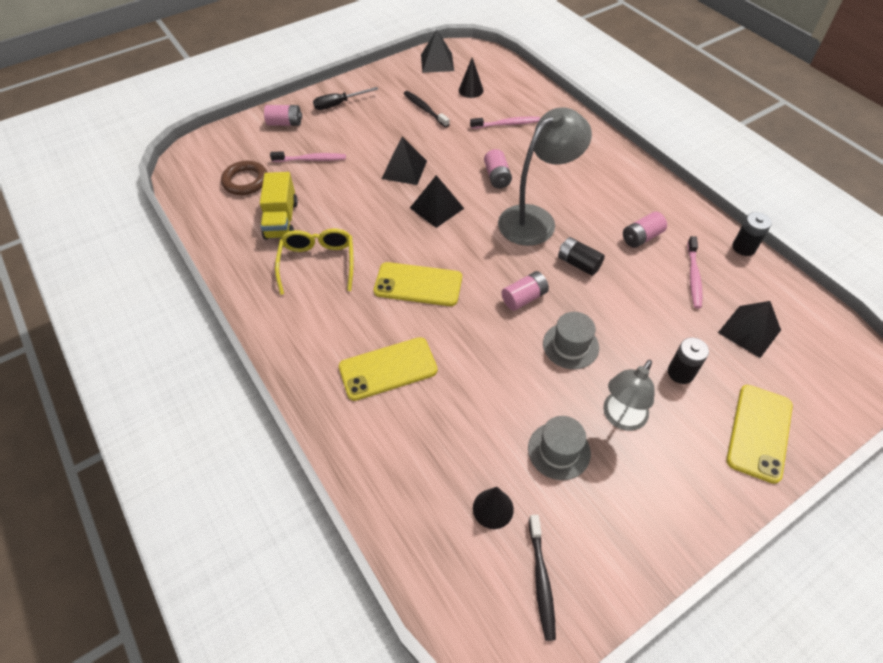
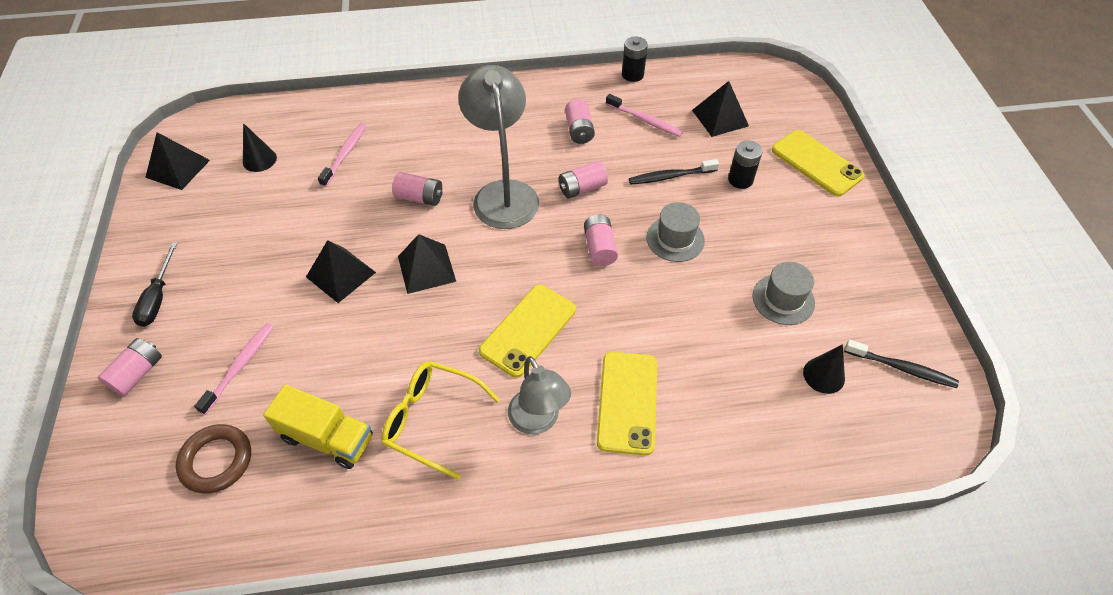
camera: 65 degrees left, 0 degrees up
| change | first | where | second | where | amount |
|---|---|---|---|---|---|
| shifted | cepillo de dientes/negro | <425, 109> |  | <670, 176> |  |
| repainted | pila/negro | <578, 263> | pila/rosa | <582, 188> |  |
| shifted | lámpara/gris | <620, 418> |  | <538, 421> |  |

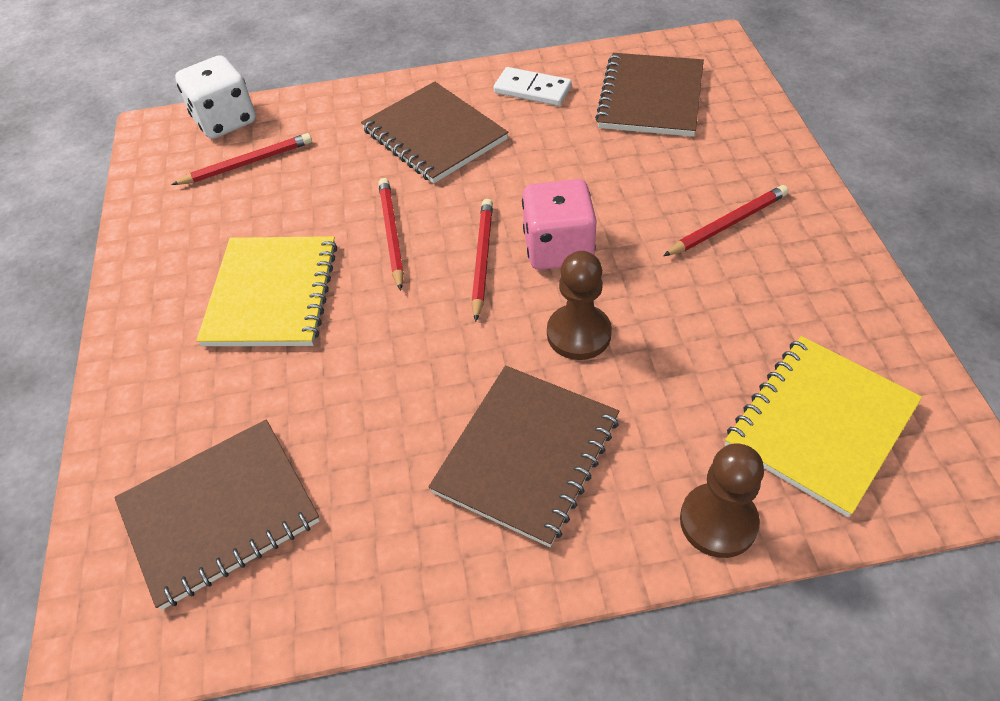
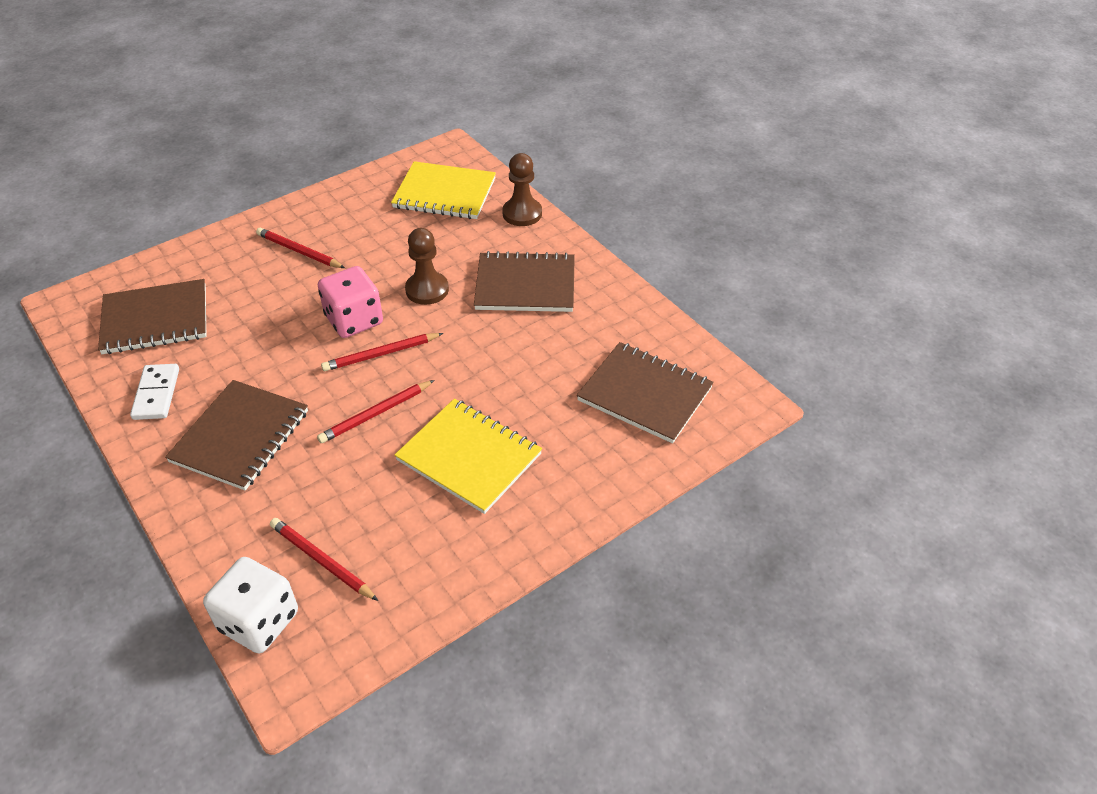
camera: 120 degrees left, 5 degrees down
| change | first | where | second | where | amount |
|---|---|---|---|---|---|
| rotated | cuaderno/amarillo | <272, 294> |  | <469, 457> | 60 degrees clockwise |

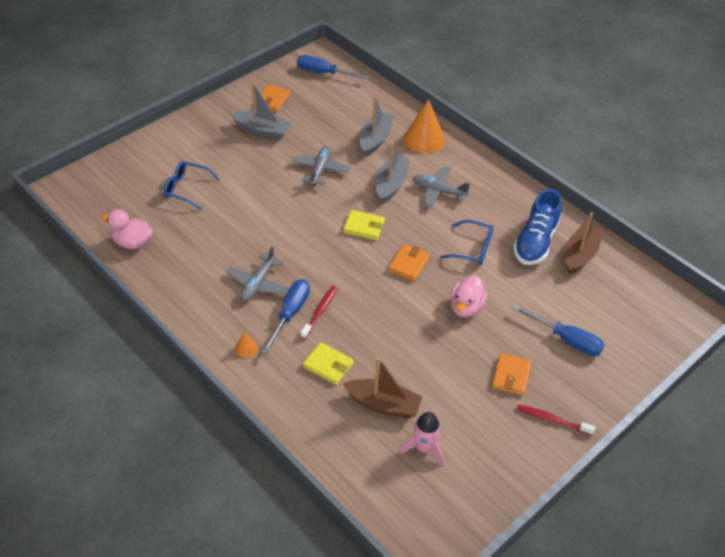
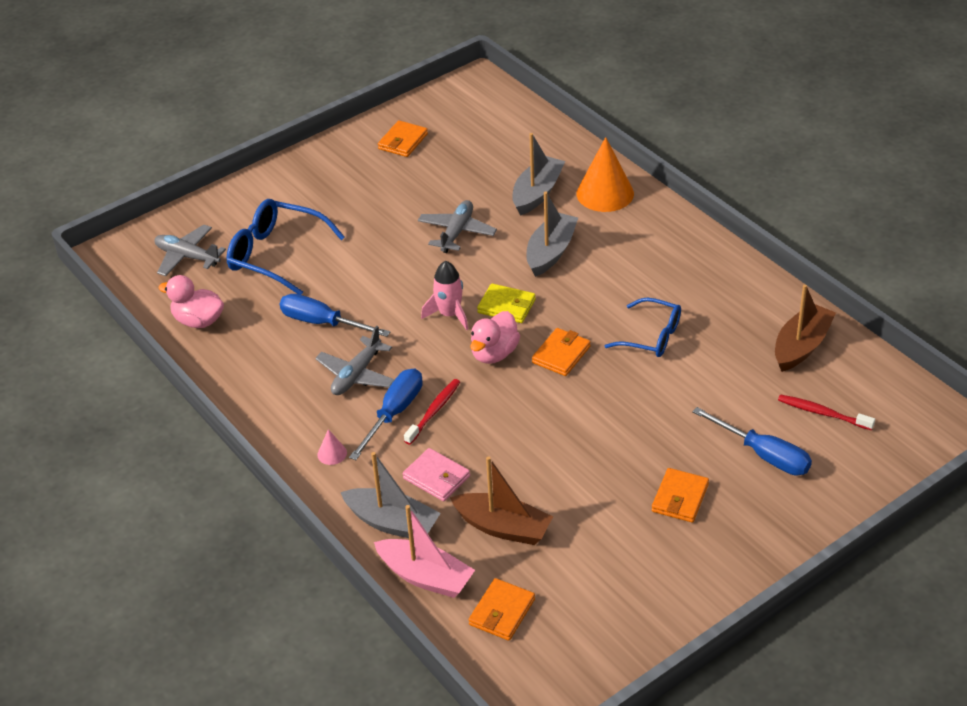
camera: 10 degrees right, 5 degrees down
| change | first | where | second | where | amount |
|---|---|---|---|---|---|
| shifted | destornillador/azul | <324, 73> |  | <322, 323> |  |
| shifted | barco/gris | <262, 131> |  | <392, 523> |  |
| scaled | gafas/azul | <186, 189> |  | <276, 255> | x1.52 |
| shifted | avión/gris | <438, 191> |  | <187, 257> |  |
| gone | zapato/azul | <535, 242> |  |  |  |
| shifted | pato/rosa | <465, 307> |  | <494, 353> |  |
| repainted | cono/naranja | <246, 348> | cono/rosa | <332, 453> |  |
| repainted | cartera/amarillo | <328, 365> | cartera/rosa | <436, 477> |  |
| shifted | cepillo de dientes/rojo | <552, 420> |  | <823, 413> |  |
| shifted | cohete/rosa | <424, 448> |  | <449, 314> |  |
| new |  |  | barco/rosa | <425, 577> |  |
| new |  |  | cartera/naranja | <502, 612> |  |

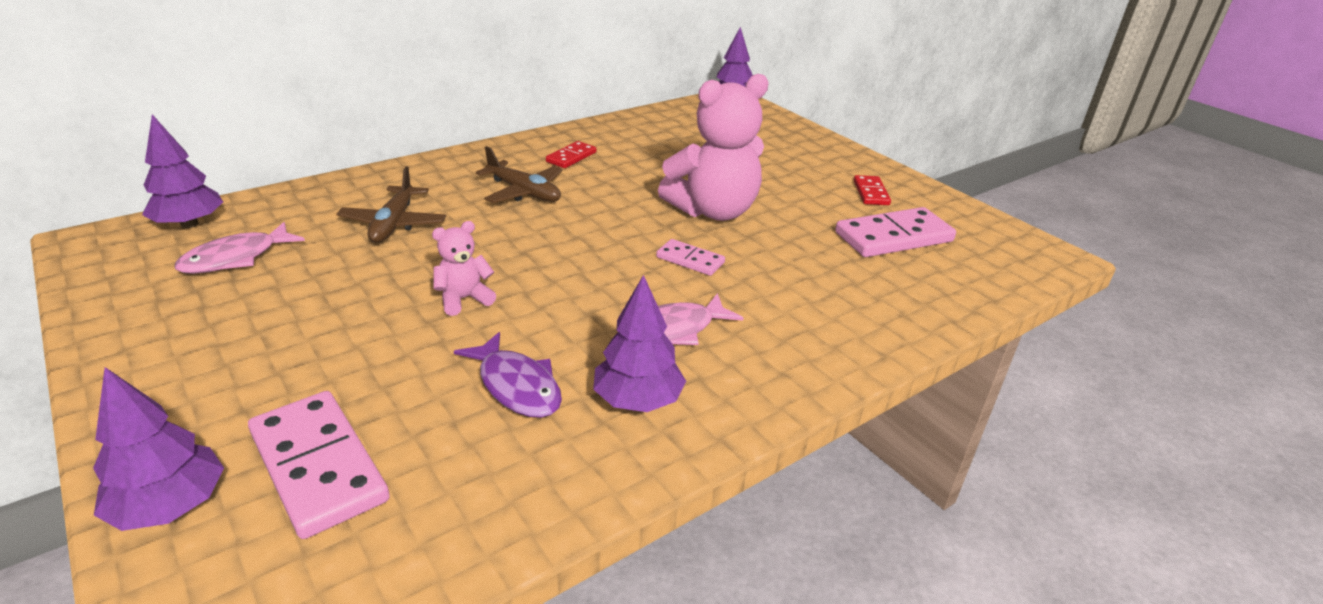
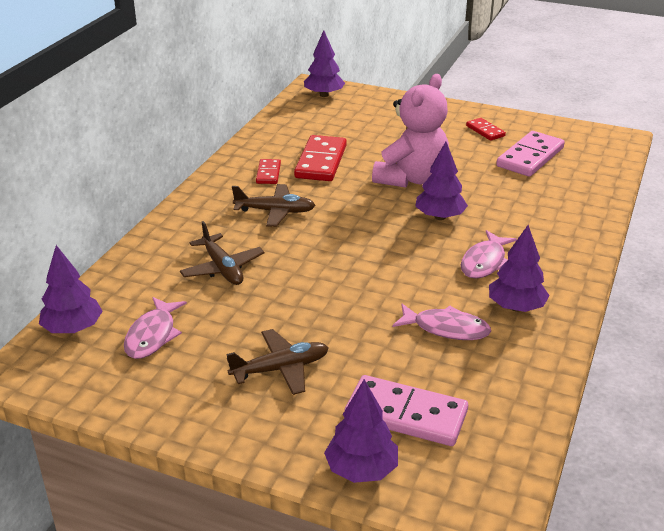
camera: 30 degrees left, 0 degrees up
| change | first | where | second | where | amount |
|---|---|---|---|---|---|
| gone | osito/rosa | <464, 299> |  |  |  |
| swapped | ficha de dominó/rosa | <690, 260> | árbol/morado | <440, 217> |  |
| repainted | pez/morado | <516, 386> | pez/rosa | <446, 328> |  |
| new |  |  | ficha de dominó/rojo | <321, 162> |  |
| new |  |  | avión/marrón | <281, 369> |  |

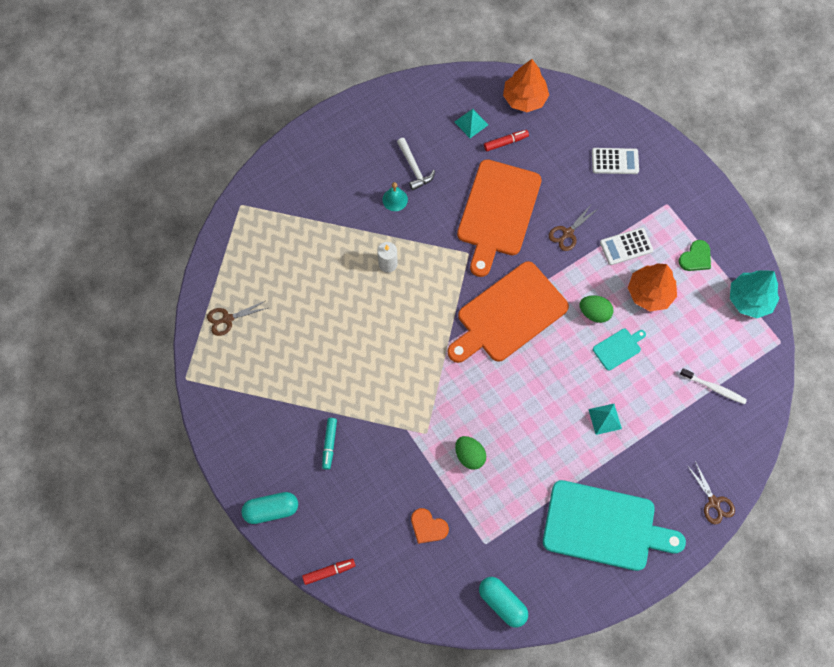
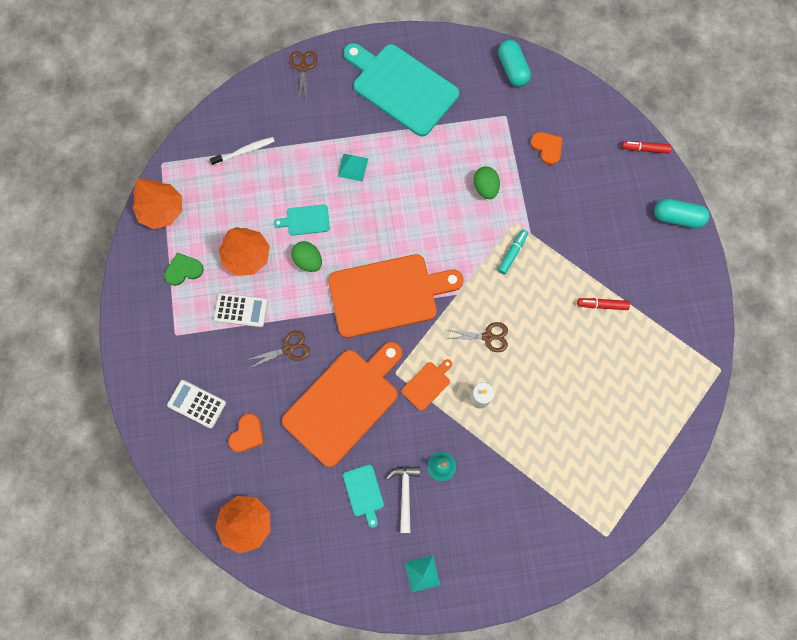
camera: 155 degrees left, 5 degrees up
| change | first | where | second | where | amount |
|---|---|---|---|---|---|
| shifted | pirámide/turquesa | <471, 123> |  | <422, 573> |  |
| shifted | rotulador/rojo | <505, 142> |  | <602, 305> |  |
| repainted | árbol/turquesa | <750, 299> | árbol/naranja | <162, 210> |  |
| shifted | tijeras/marrón | <227, 319> |  | <488, 336> |  |
| rotated | cepillo de dientes/blanco | <714, 388> |  | <244, 151> | 105 degrees clockwise |
| shifted | rotulador/turquesa | <329, 444> |  | <512, 253> |  |
| new |  |  | tabla de cortar/naranja | <427, 384> |  |
| new |  |  | corazón/naranja | <247, 434> |  |
| new |  |  | tabla de cortar/turquesa | <364, 492> |  |

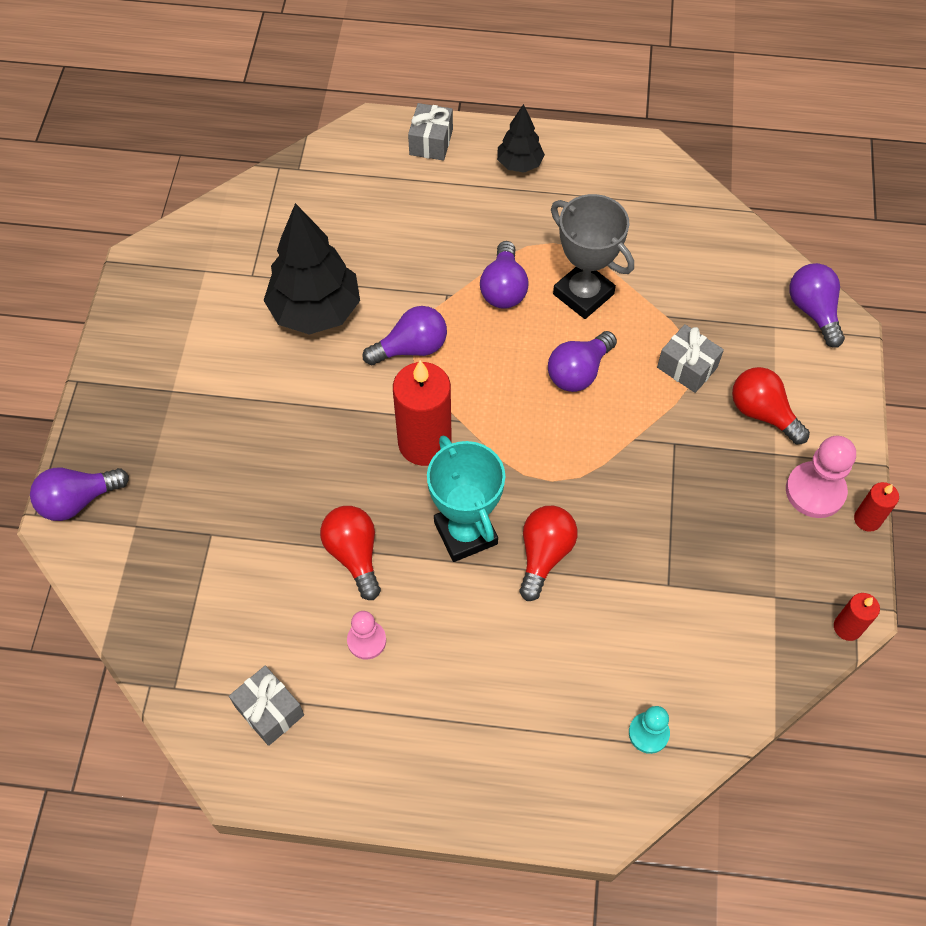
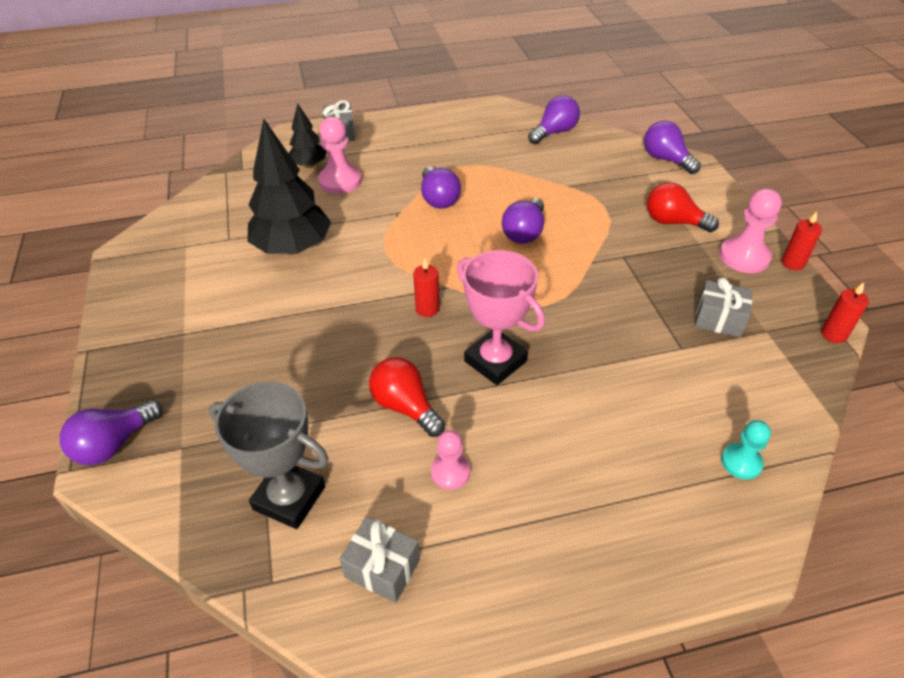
camera: 20 degrees left, 15 degrees down
| change | first | where | second | where | amount |
|---|---|---|---|---|---|
| shifted | árbol/negro | <519, 164> |  | <309, 165> |  |
| shifted | trofeo/gris | <583, 294> |  | <289, 498> |  |
| shifted | bombilla/morado | <411, 348> |  | <554, 132> |  |
| shifted | regalo/gris | <687, 367> |  | <719, 319> |  |
| scaled | vela/rojo | <424, 443> |  | <427, 309> | x0.50 |
| repainted | trofeo/turquesa | <465, 533> | trofeo/rosa | <495, 361> |  |
| gone | bombilla/rojo | <544, 555> |  |  |  |
| new |  |  | peón/rosa | <340, 181> |  |

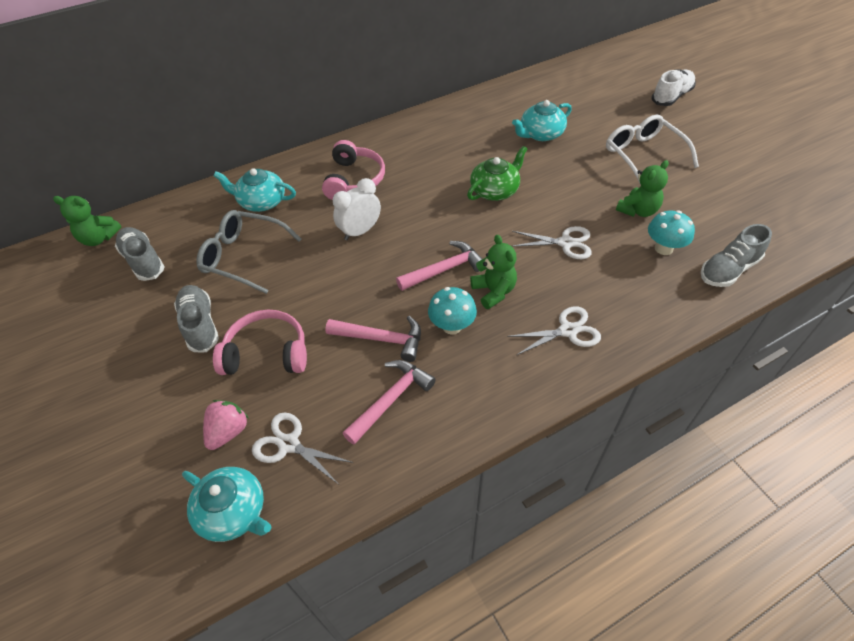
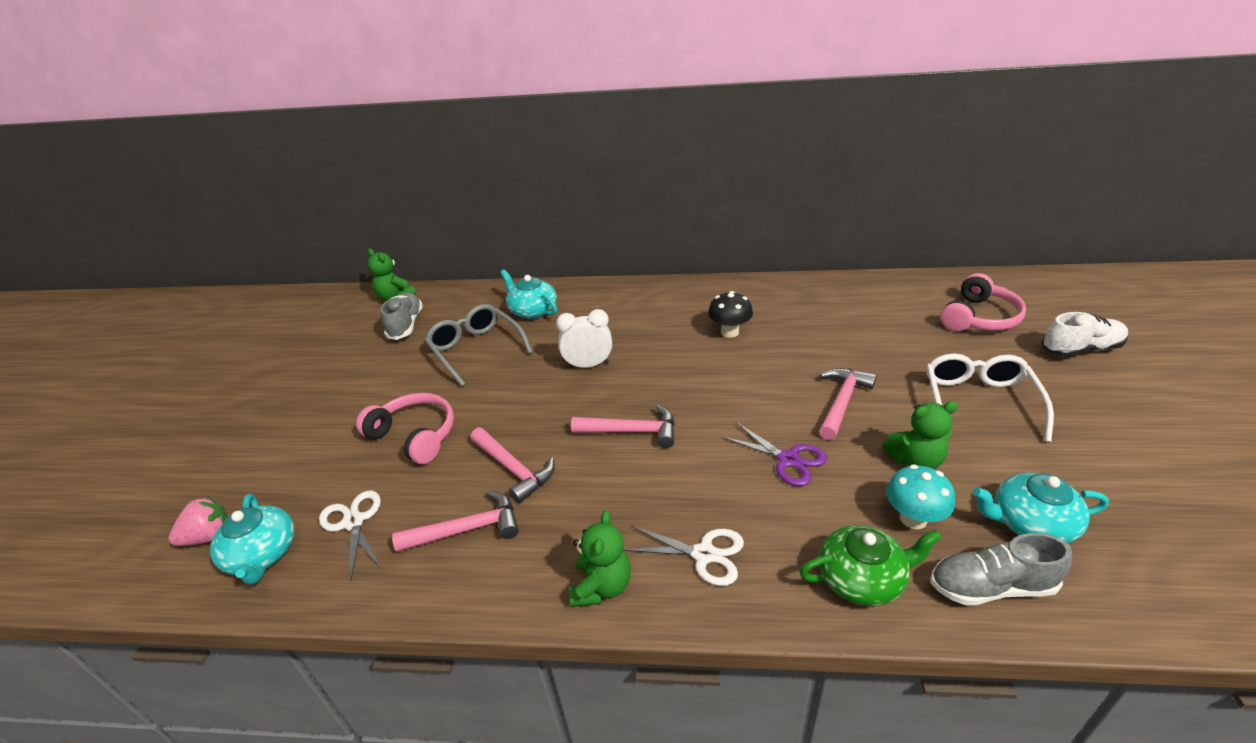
camera: 35 degrees right, 15 degrees down
| change | first | where | second | where | amount |
|---|---|---|---|---|---|
| shifted | tetera/turquesa | <540, 134> |  | <1030, 523> |  |
| shifted | auriculares/rosa | <354, 180> |  | <979, 317> |  |
| shifted | tetera/verde | <495, 190> |  | <862, 578> |  |
| repainted | tijeras/blanco | <565, 243> | tijeras/morado | <788, 459> |  |
| shifted | osito/verde | <493, 291> |  | <602, 586> |  |
| gone | zapato/gris | <200, 325> |  |  |  |
| gone | seta/turquesa | <452, 326> |  |  |  |
| shifted | fresa/rosa | <228, 432> |  | <209, 536> |  |
| new |  |  | seta/negro | <729, 332> |  |
| new |  |  | martillo/rosa | <842, 402> |  |

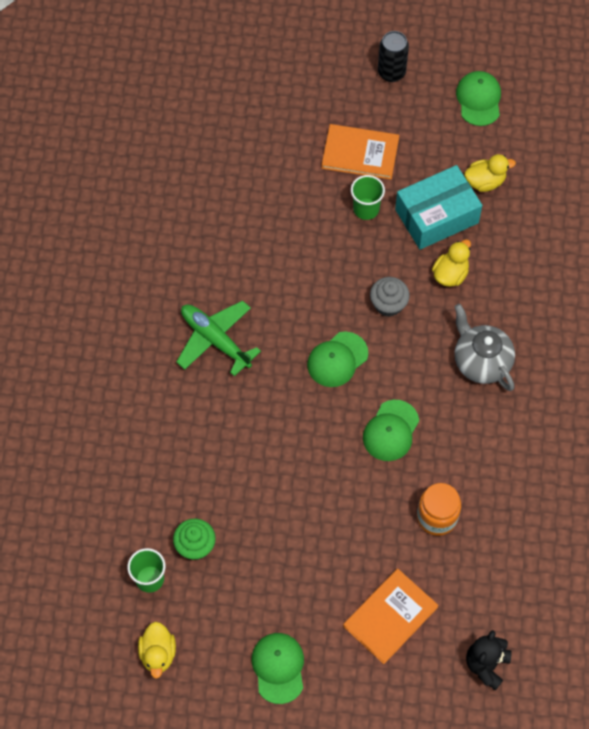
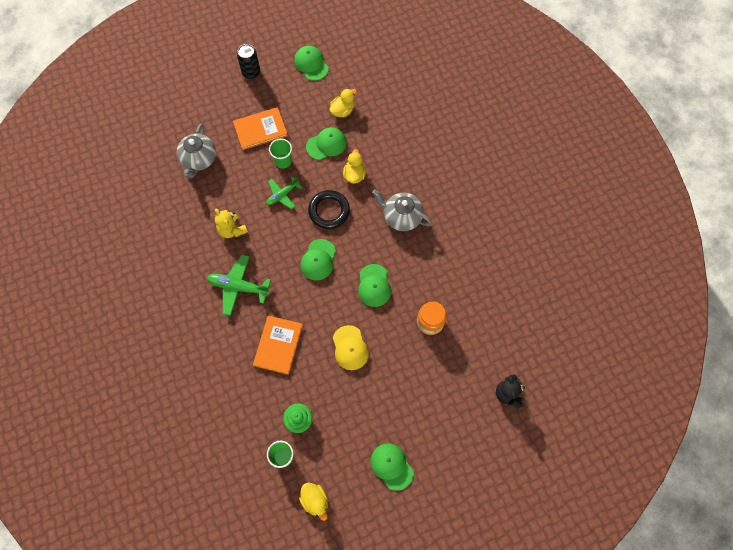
camera: 30 degrees left, 5 degrees up
| change | first | where | second | where | amount |
|---|---|---|---|---|---|
| swapped | caja/turquesa | <436, 216> | gorra/verde | <326, 144> |  |
| swapped | magdalena/gris | <388, 304> | anillo/negro | <329, 211> |  |
| shifted | libro/naranja | <390, 616> |  | <278, 345> |  |
| new |  |  | tetera/gris | <199, 159> |  |
| new |  |  | avión/verde | <282, 195> |  |
| new |  |  | osito/amarillo | <232, 230> |  |
| new |  |  | gorra/amarillo | <350, 348> |  |

